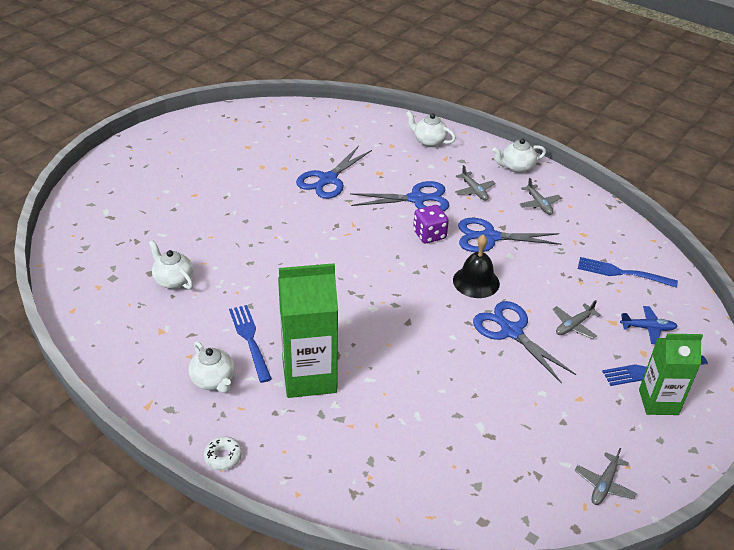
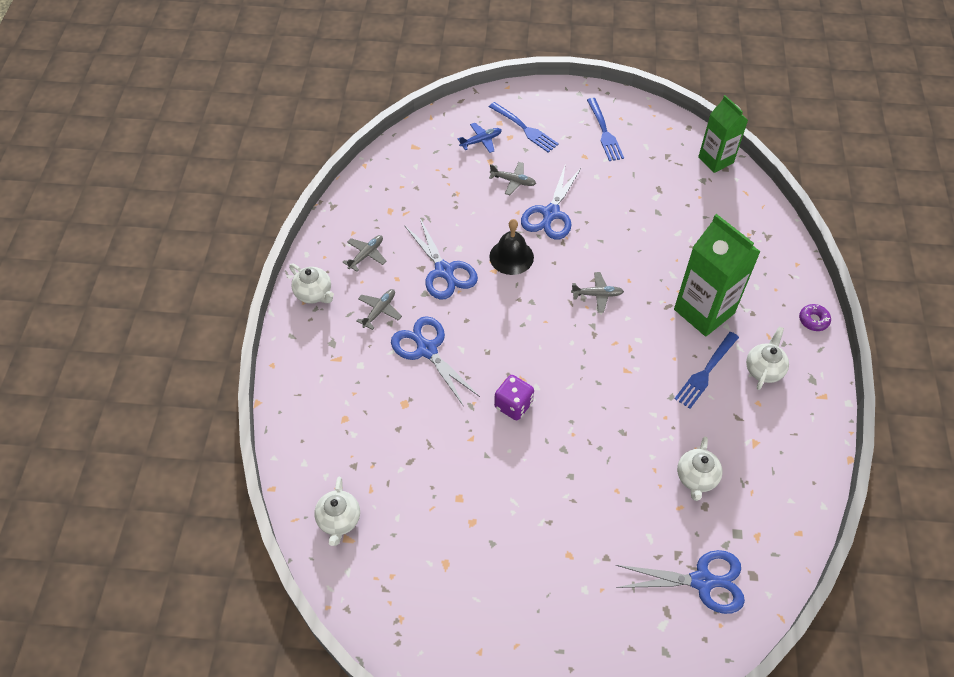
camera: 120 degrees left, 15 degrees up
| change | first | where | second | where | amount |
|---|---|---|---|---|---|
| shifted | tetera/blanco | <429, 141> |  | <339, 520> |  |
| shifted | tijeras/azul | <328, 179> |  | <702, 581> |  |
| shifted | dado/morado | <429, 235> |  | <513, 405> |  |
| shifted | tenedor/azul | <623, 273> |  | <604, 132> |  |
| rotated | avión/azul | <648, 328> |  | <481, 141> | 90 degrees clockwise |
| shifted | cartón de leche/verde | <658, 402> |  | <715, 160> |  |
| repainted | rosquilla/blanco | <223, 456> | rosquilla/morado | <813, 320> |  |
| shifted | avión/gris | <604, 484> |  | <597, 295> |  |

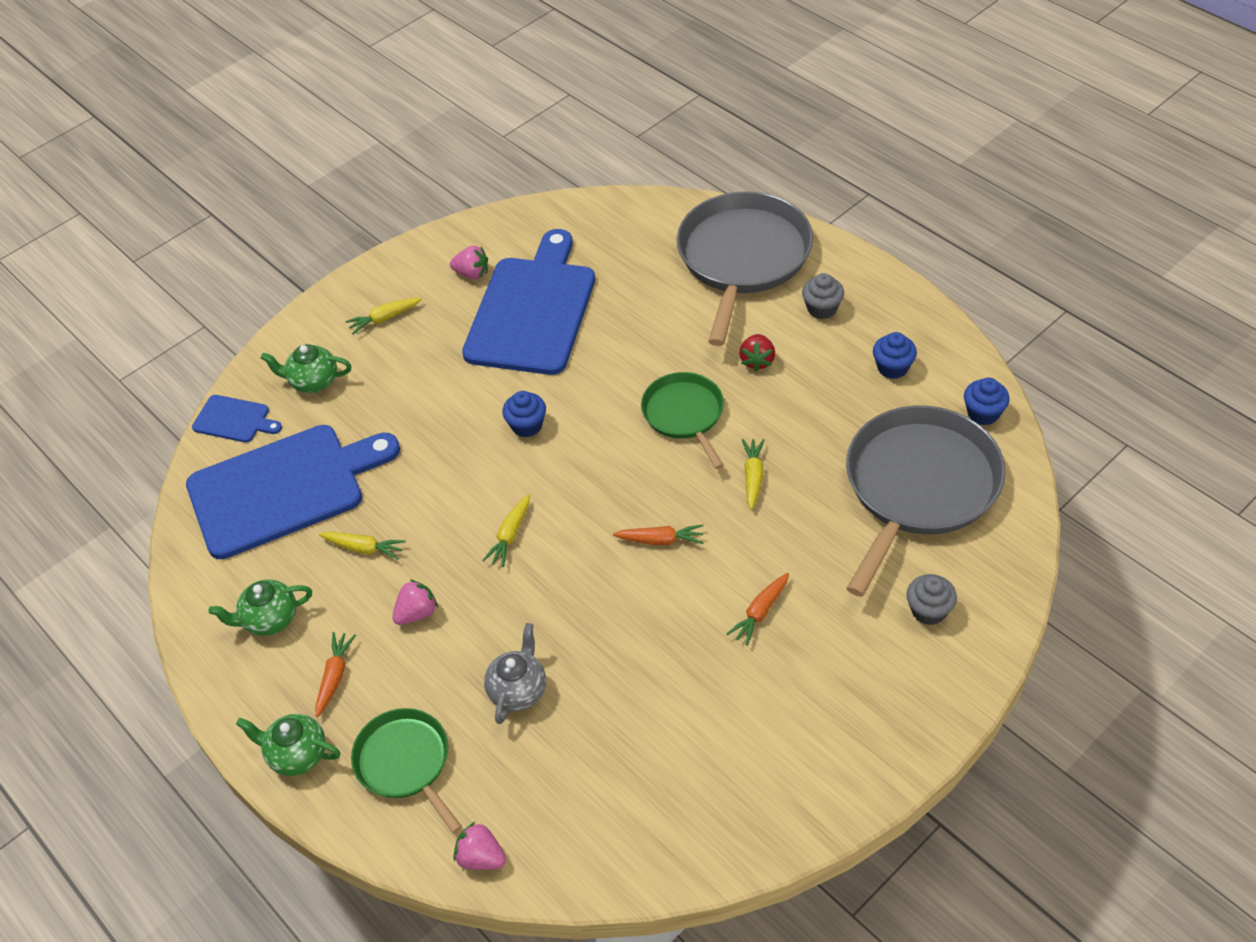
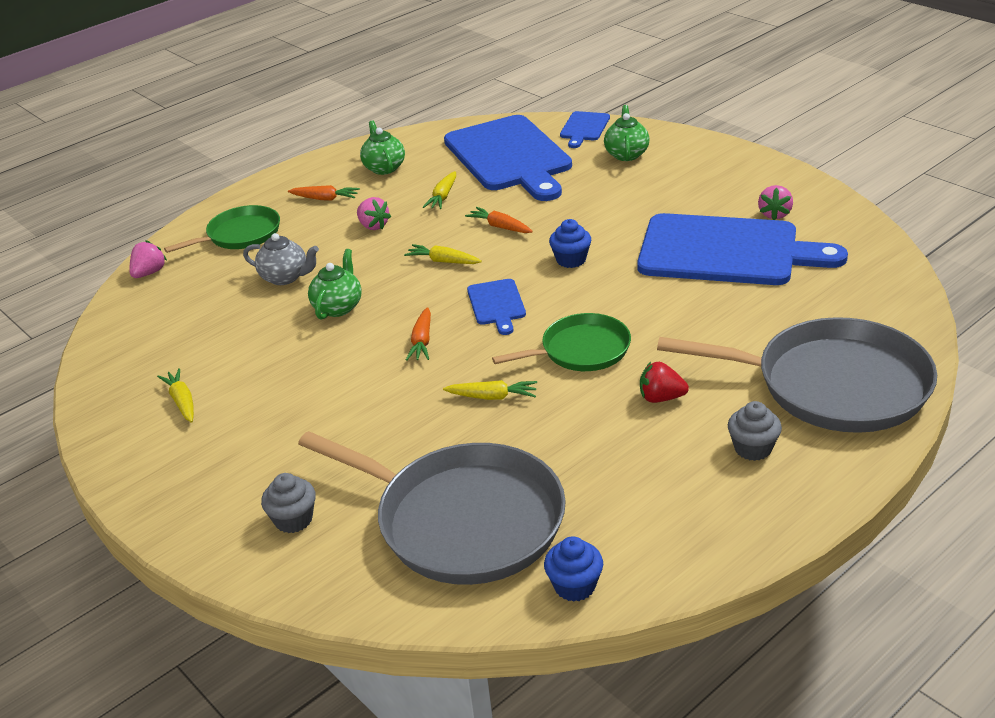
camera: 90 degrees right, 15 degrees down
| change | first | where | second | where | amount |
|---|---|---|---|---|---|
| shifted | zanahoria/amarillo | <384, 318> |  | <182, 401> |  |
| gone | magdalena/azul | <892, 368> |  |  |  |
| shifted | zanahoria/naranja | <760, 612> |  | <500, 227> |  |
| shifted | tetera/verde | <297, 755> |  | <338, 307> |  |
| new |  |  | tabla de cortar/azul | <496, 304> |  |

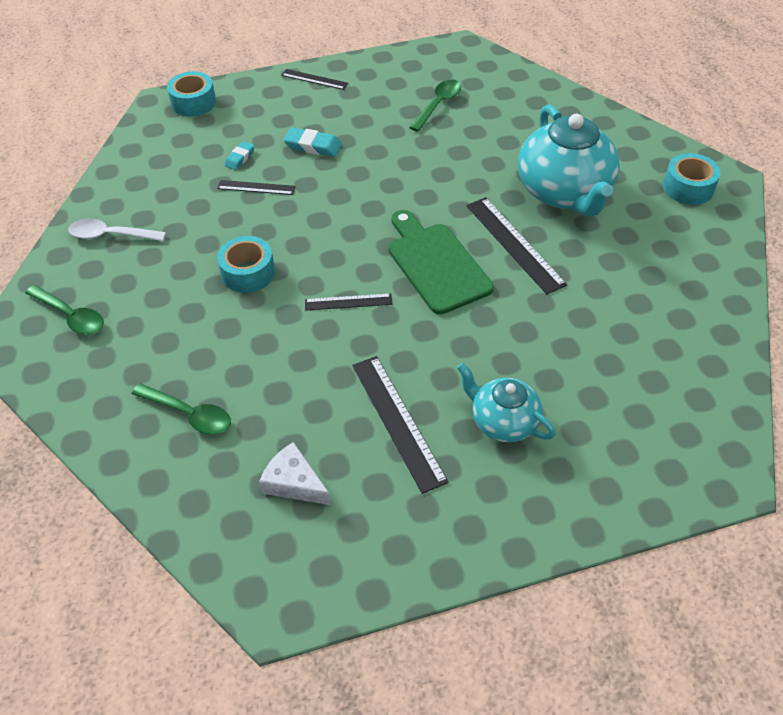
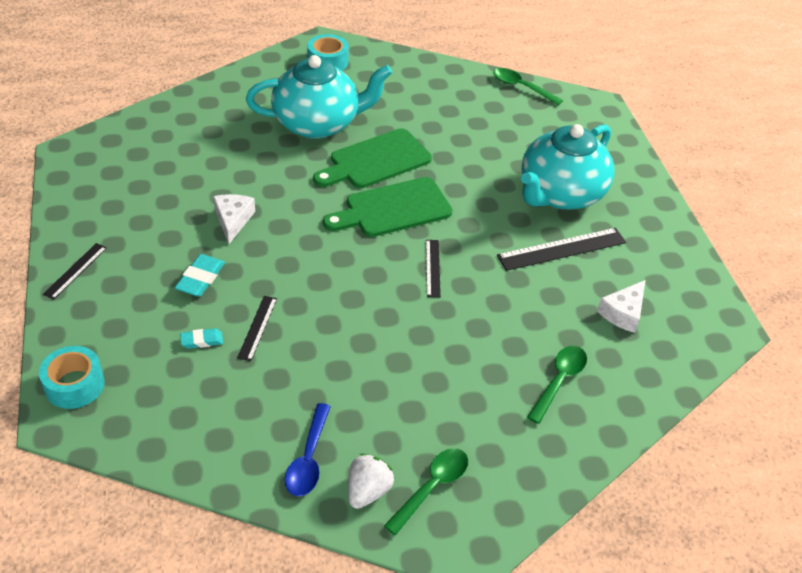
camera: 90 degrees left, 5 degrees down
| change | first | where | second | where | amount |
|---|---|---|---|---|---|
| shifted | cuchara/verde | <438, 104> |  | <521, 87> |  |
| rotated | goma de borrar/turquesa | <240, 158> |  | <202, 340> | 45 degrees counterclockwise |
| swapped | regla/negro | <514, 244> | tabla de cortar/verde | <376, 161> |  |
| repainted | cuchara/blanco | <110, 235> | cuchara/azul | <308, 459> |  |
| gone | cinta adhesiva/turquesa | <248, 272> |  |  |  |
| scaled | tetera/turquesa | <503, 421> |  | <560, 194> | x1.77 |
| new |  |  | queso/blanco | <233, 220> |  |
| new |  |  | fresa/blanco | <368, 491> |  |

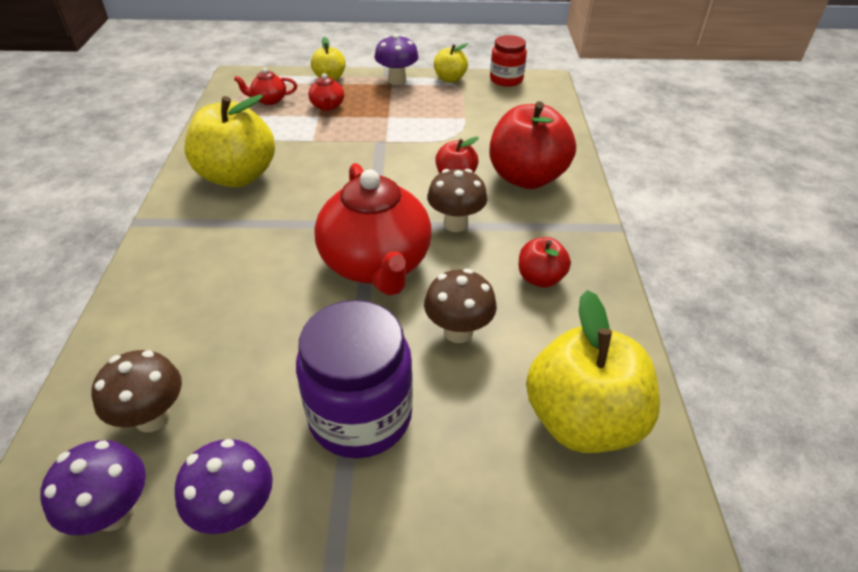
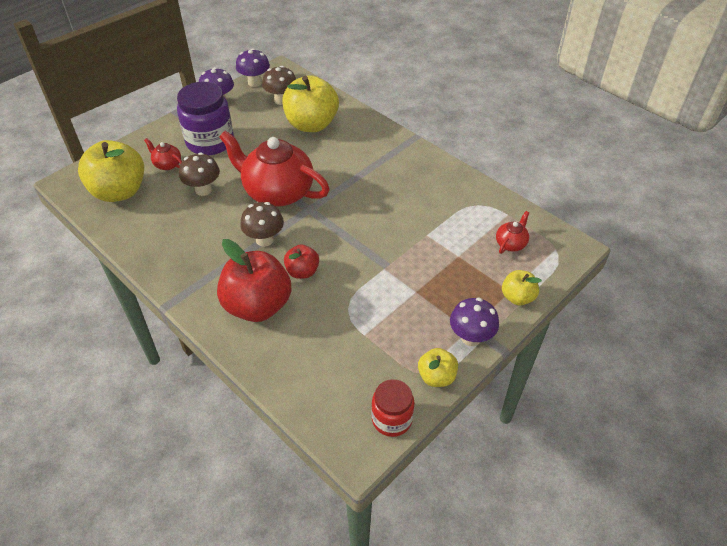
camera: 135 degrees right, 5 degrees up
| change | first | where | second | where | amount |
|---|---|---|---|---|---|
| shifted | tetera/rojo | <327, 106> |  | <167, 164> |  |
| shifted | manzana/amarillo | <237, 176> |  | <311, 124> |  |
| gone | manzana/rojo | <540, 278> |  |  |  |

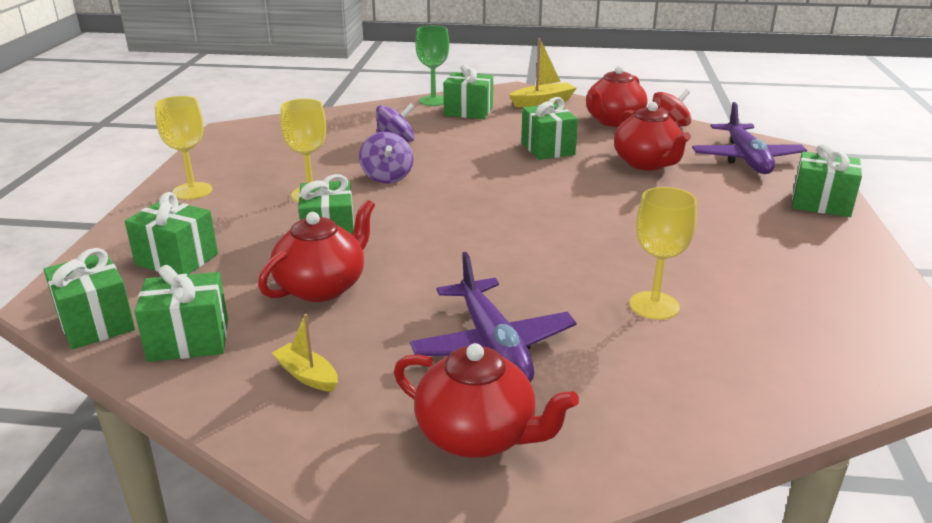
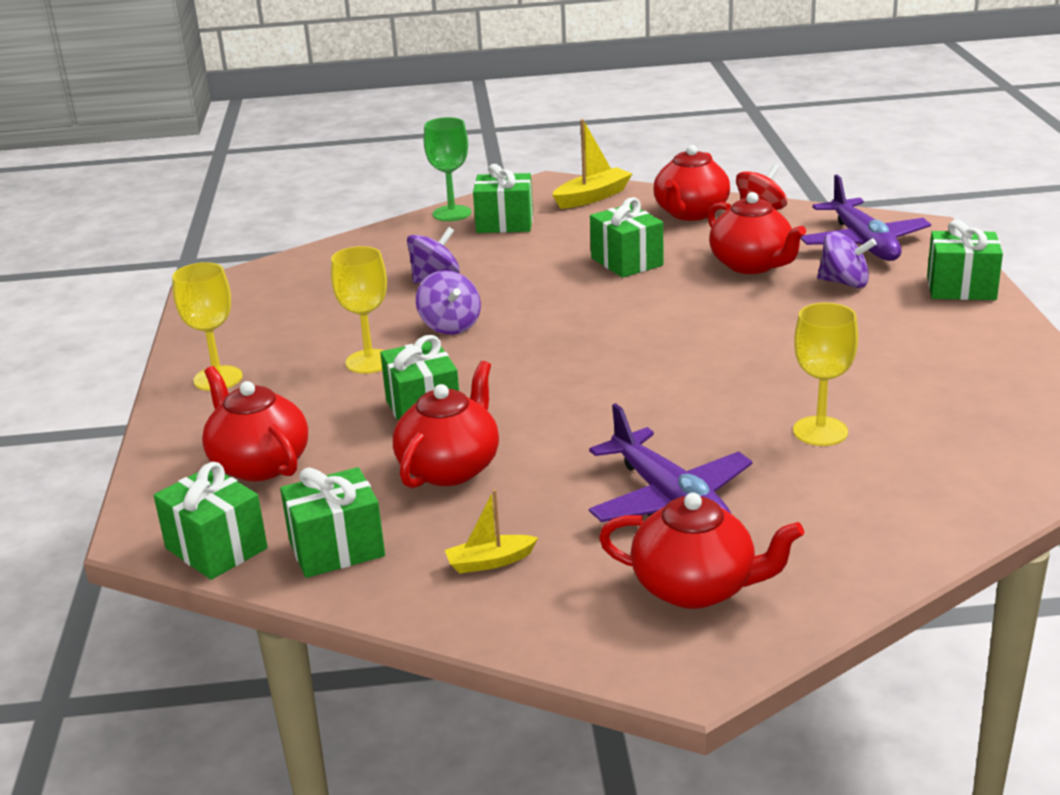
camera: 10 degrees left, 0 degrees up
| change | first | where | second | where | amount |
|---|---|---|---|---|---|
| swapped | regalo/verde | <177, 259> | tetera/rojo | <259, 464> |  |
| rotated | barco/amarillo | <307, 375> |  | <490, 562> | 45 degrees counterclockwise |
| new |  |  | peonza/morado | <844, 283> |  |

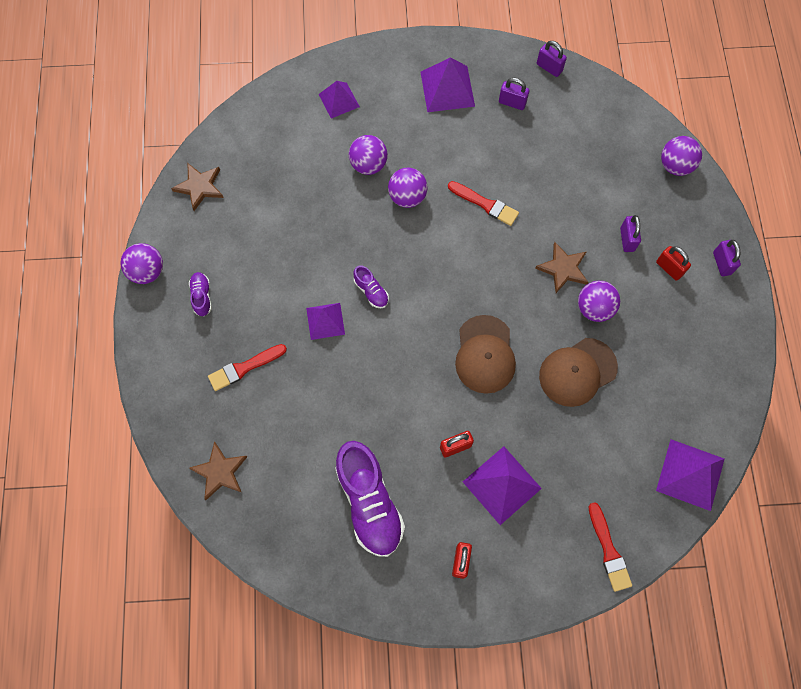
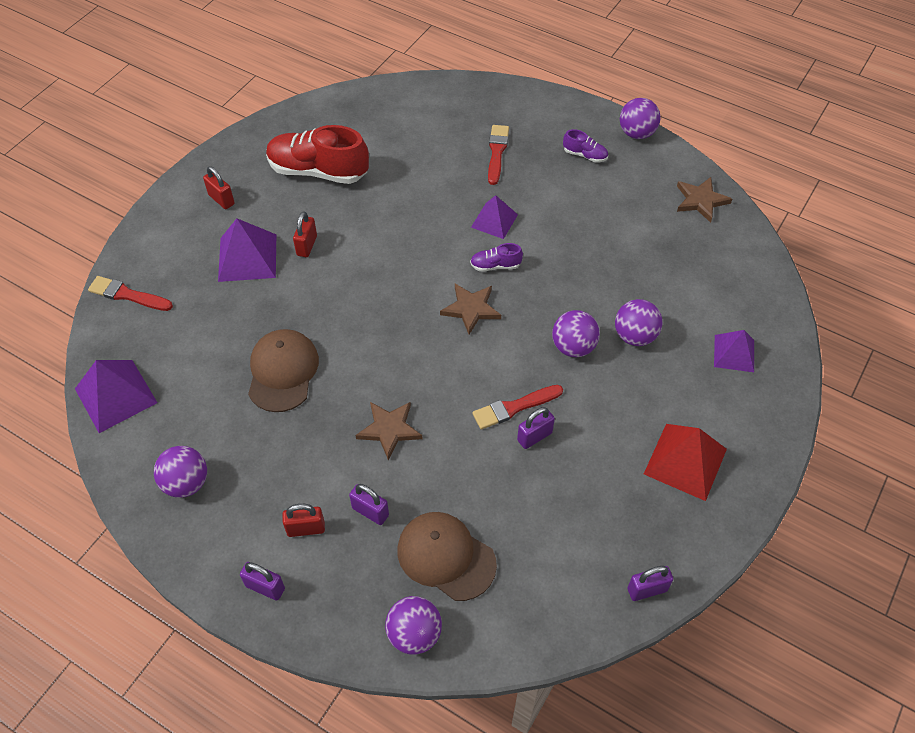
camera: 125 degrees right, 15 degrees down
| change | first | where | second | where | amount |
|---|---|---|---|---|---|
| repainted | pirámide/morado | <447, 88> | pirámide/rojo | <685, 461> |  |
| shifted | candado/morado | <512, 103> |  | <534, 436> |  |
| shifted | pelota/morado | <594, 308> |  | <186, 483> |  |
| shifted | gorra/marrón | <485, 354> |  | <446, 557> |  |
| shifted | estrella/marrón | <220, 472> |  | <471, 309> |  |
| repainted | zapato/morado | <369, 503> | zapato/rojo | <318, 171> |  |

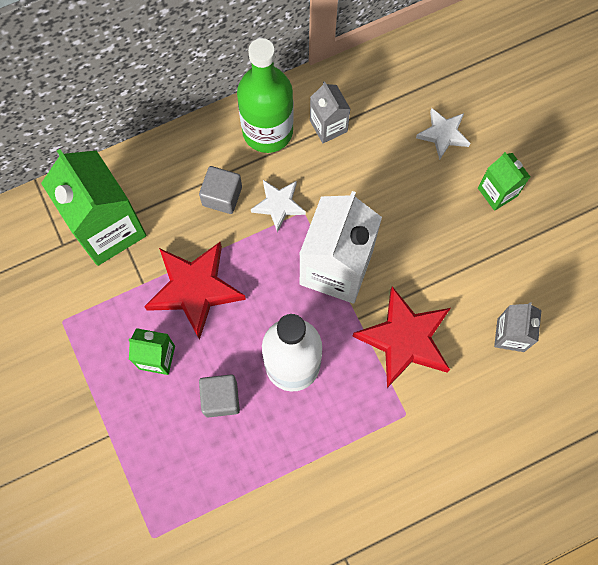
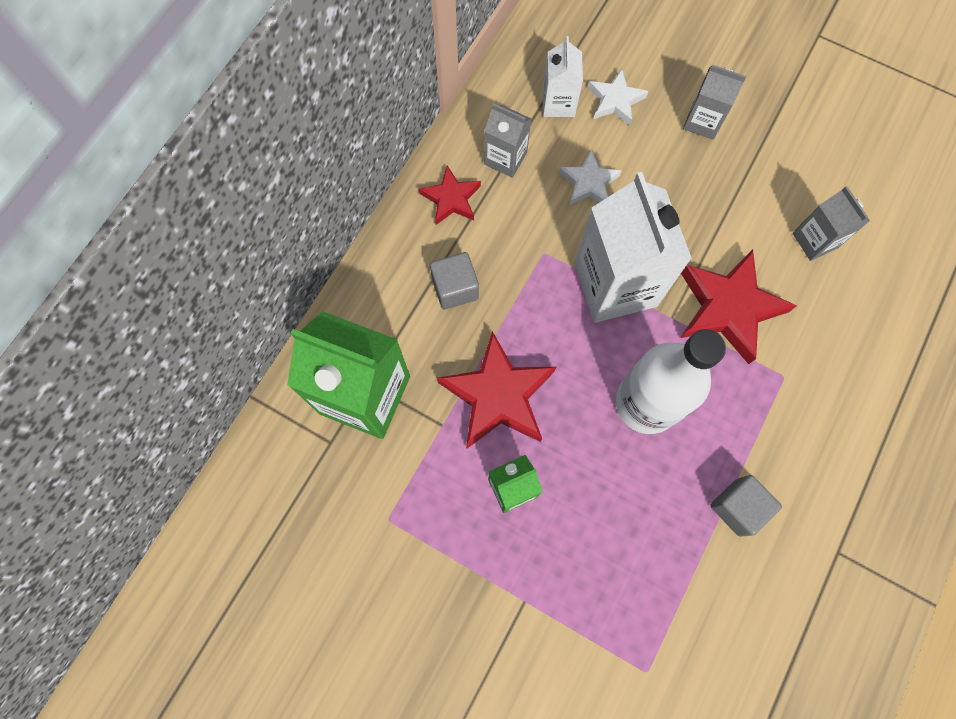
camera: 35 degrees left, 0 degrees up
| change | first | where | second | where | amount |
|---|---|---|---|---|---|
| swapped | botella/verde | <267, 131> | estrella/rojo | <451, 199> |  |
| repainted | cartón de leche/verde | <497, 192> | cartón de leche/gris | <702, 121> |  |
| shifted | estrella/blanco | <278, 205> |  | <588, 183> |  |
| shifted | cubo/gris | <221, 398> |  | <737, 507> |  |
| new |  |  | cartón de leche/blanco | <558, 103> |  |

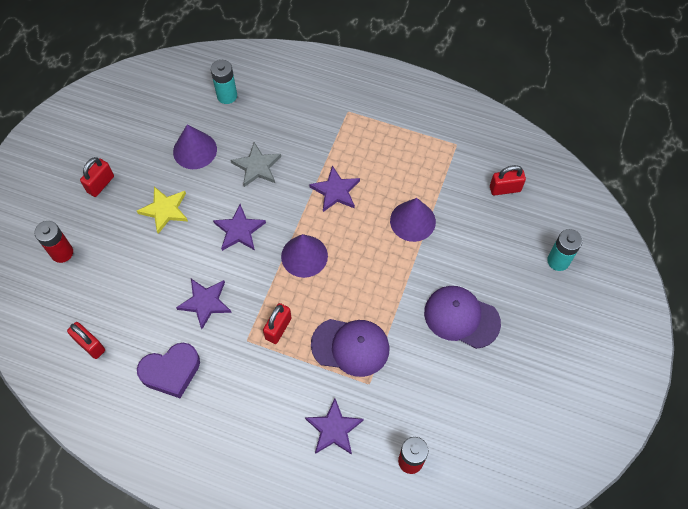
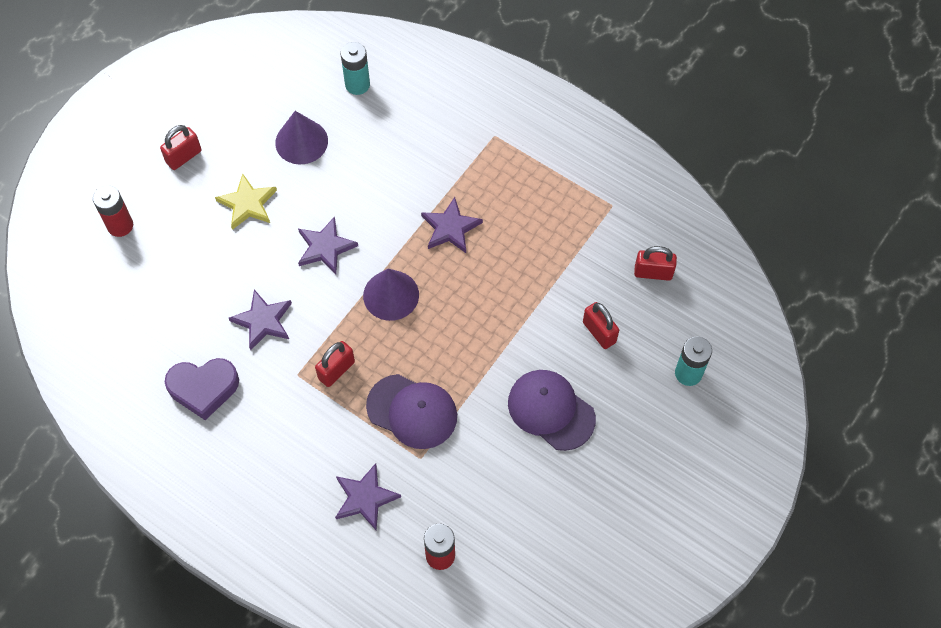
camera: 15 degrees right, 0 degrees up
| change | first | where | second | where | amount |
|---|---|---|---|---|---|
| gone | estrella/gris | <257, 166> |  |  |  |
| gone | cono/morado | <412, 221> |  |  |  |
| shifted | candado/rojo | <90, 345> |  | <599, 332> |  |

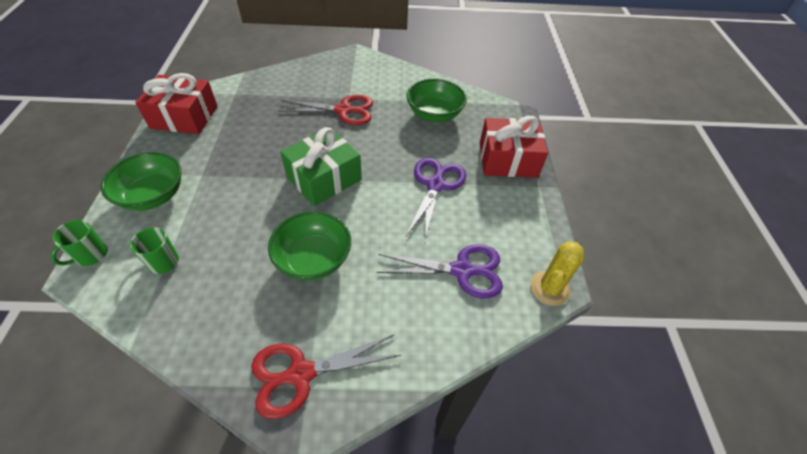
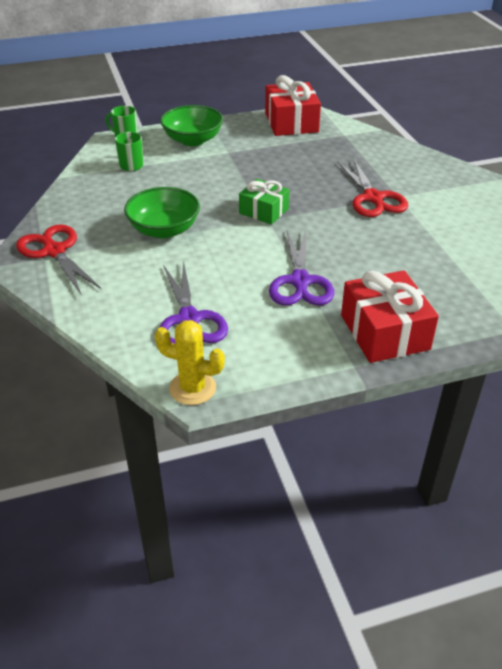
camera: 75 degrees right, 10 degrees down
| change | first | where | second | where | amount |
|---|---|---|---|---|---|
| gone | cuenco/verde | <434, 114> |  |  |  |
| scaled | regalo/verde | <324, 178> |  | <264, 211> | x0.63 |
| rotated | tijeras/morado | <435, 185> |  | <300, 282> | 90 degrees clockwise |

